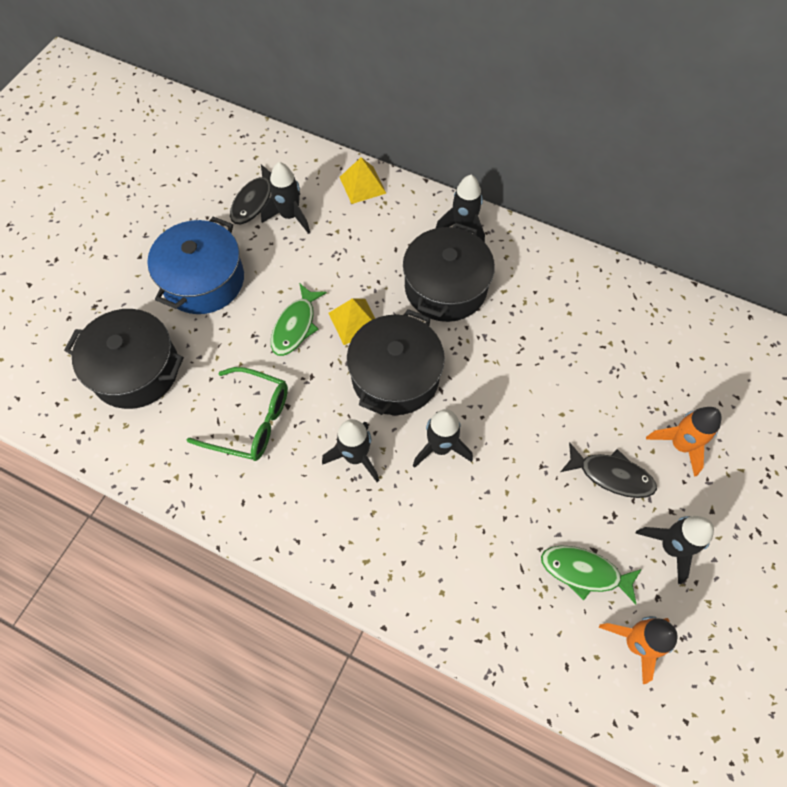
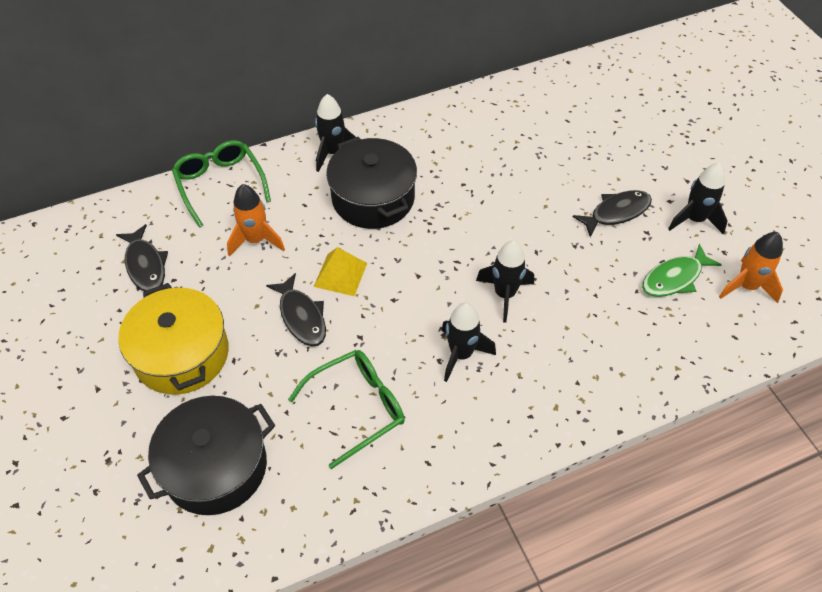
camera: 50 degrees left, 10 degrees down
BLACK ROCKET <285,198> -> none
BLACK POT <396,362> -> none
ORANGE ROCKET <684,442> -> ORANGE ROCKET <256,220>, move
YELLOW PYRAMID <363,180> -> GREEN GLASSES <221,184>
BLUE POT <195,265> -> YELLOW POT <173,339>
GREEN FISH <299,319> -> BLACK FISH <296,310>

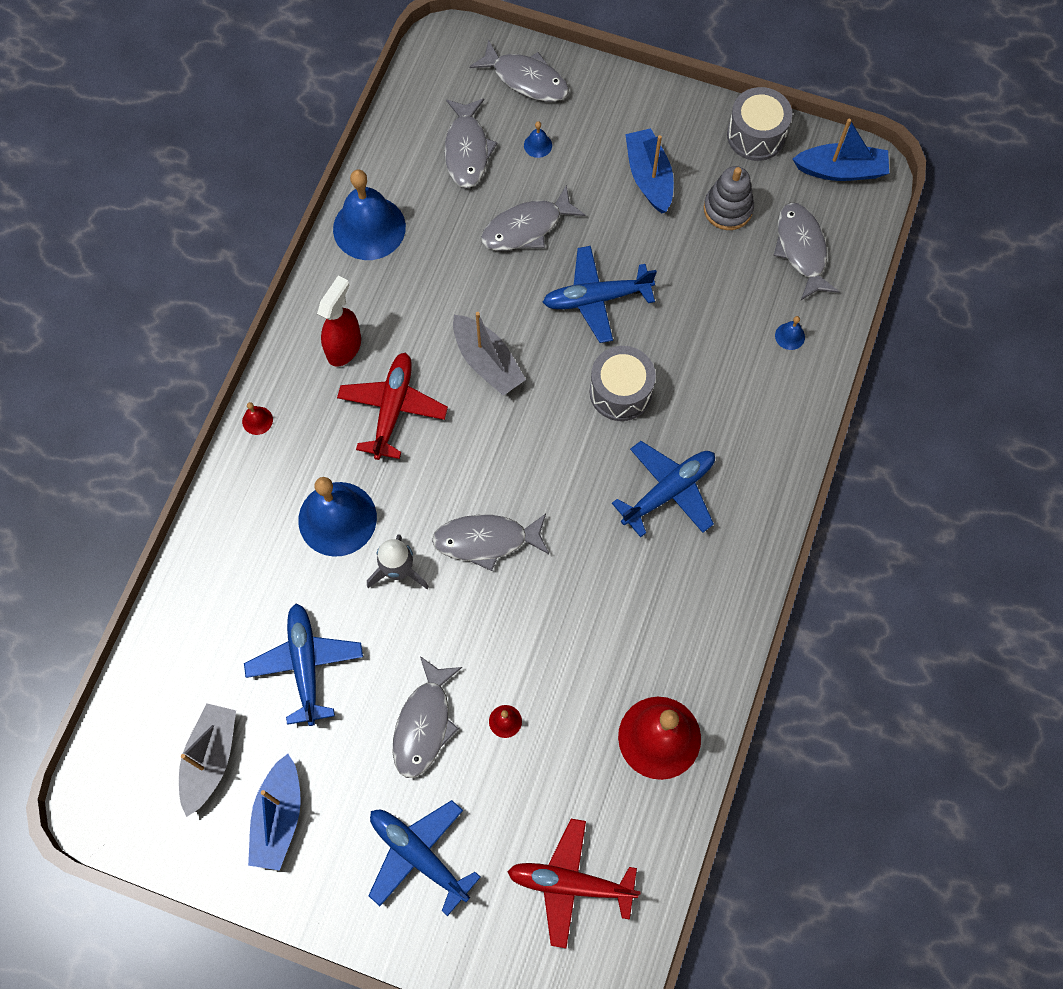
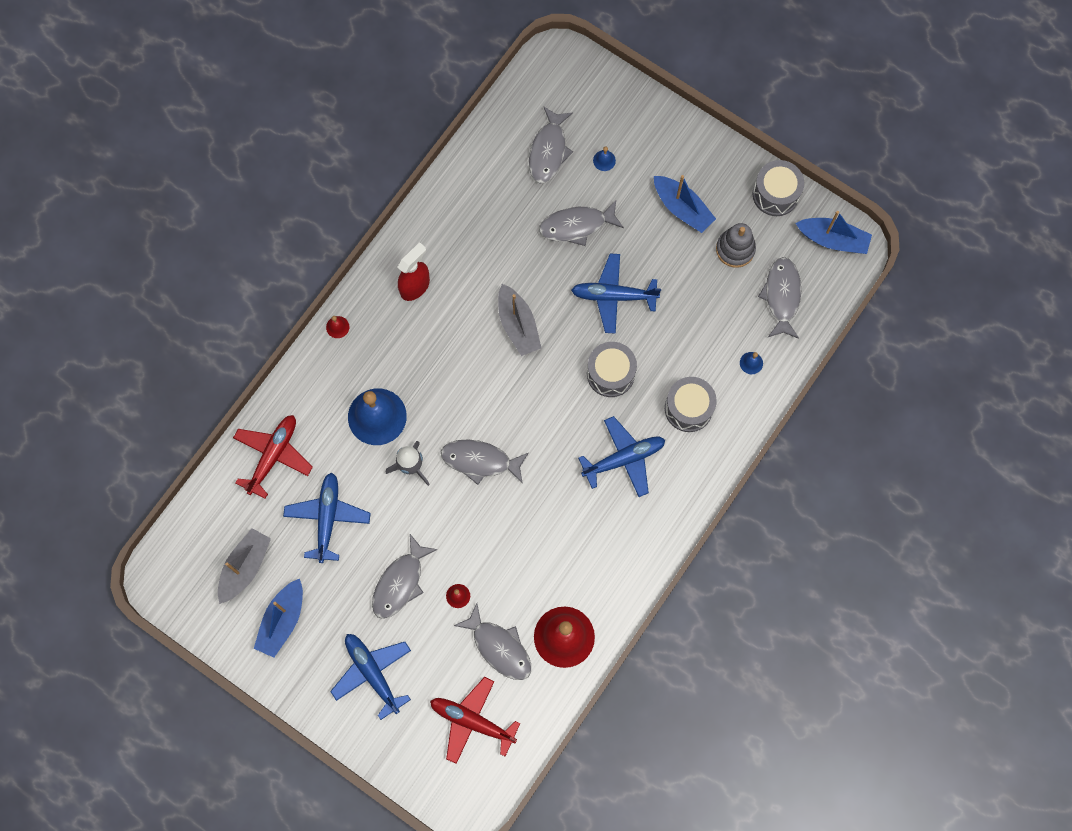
camera: 15 degrees right, 5 degrees up
BLUE BELL <369,214> -> none
none -> GREY DRUM <691,404>
RED PLANE <392,406> -> RED PLANE <273,457>, move
GREY FISH <519,70> -> GREY FISH <492,641>, move
BLUE BOAT <649,170> -> BLUE BOAT <685,204>, 135 degrees clockwise

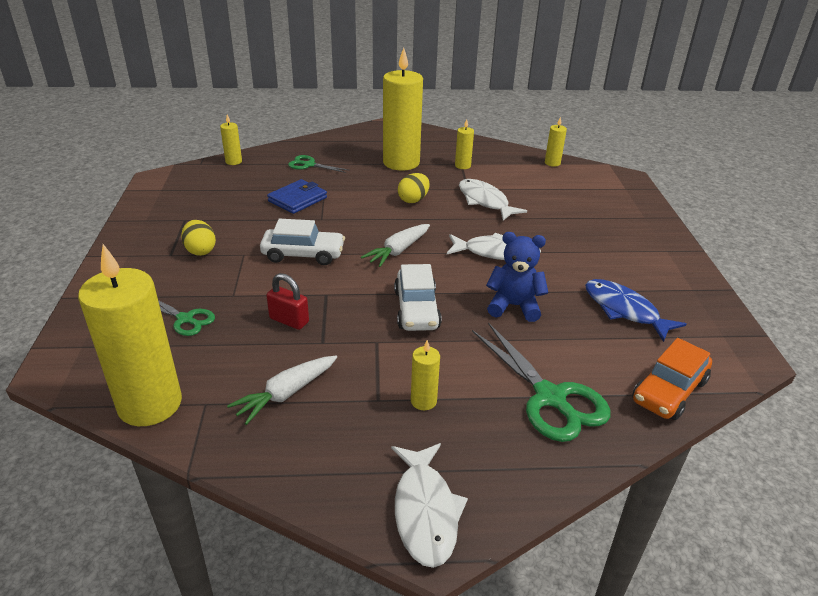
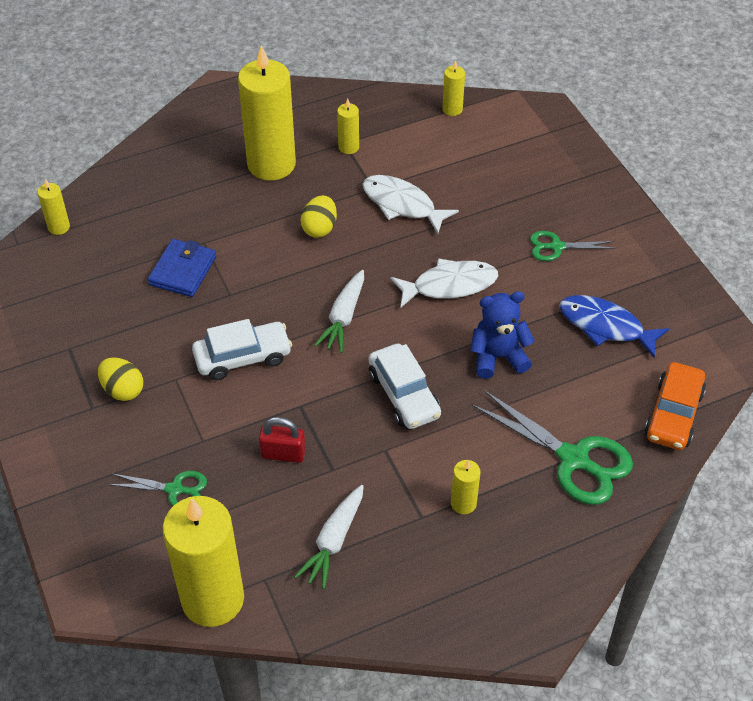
camera: 20 degrees left, 15 degrees up
WHITE FISH <429,505> -> none
GREEN SCISSORS <318,164> -> GREEN SCISSORS <573,246>, move

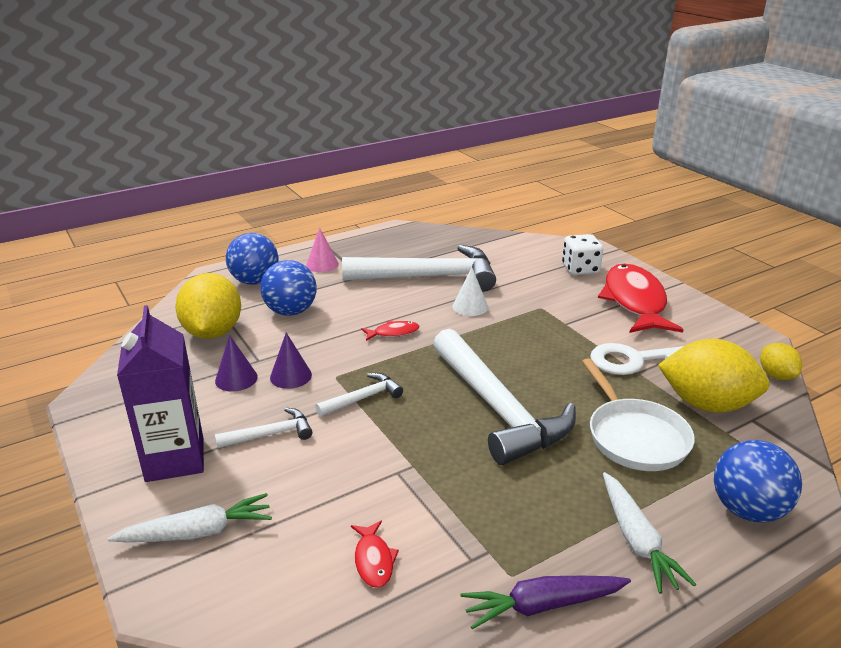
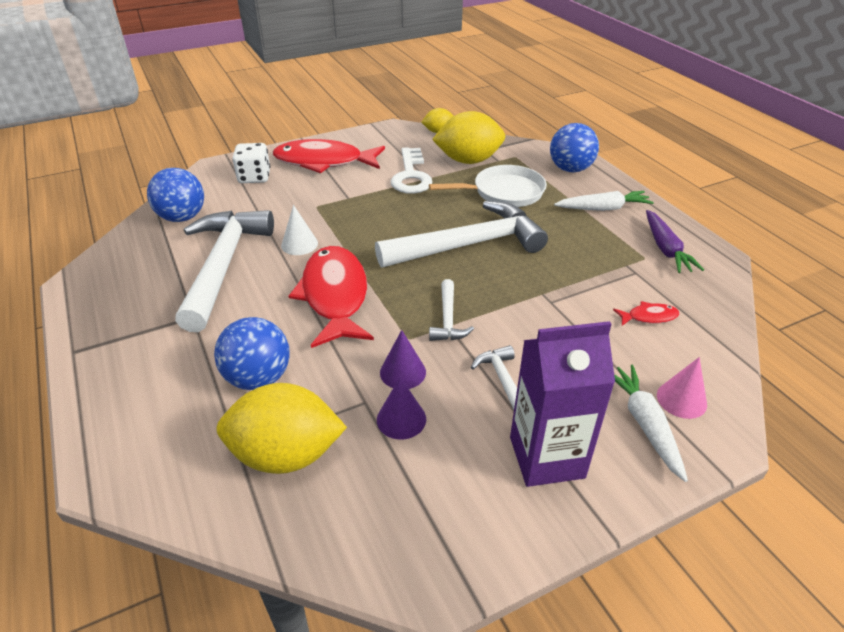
camera: 85 degrees left, 10 degrees up
BLUE BALL <252,259> -> BLUE BALL <175,195>, move
PINK CONE <322,249> -> PINK CONE <682,388>, move
WHITE HAMMER <359,395> -> WHITE HAMMER <451,310>, 150 degrees counterclockwise
YELLOW LEMON <714,375> -> YELLOW LEMON <468,137>, 60 degrees clockwise
RED FISH <390,331> -> RED FISH <331,297>, x2.40

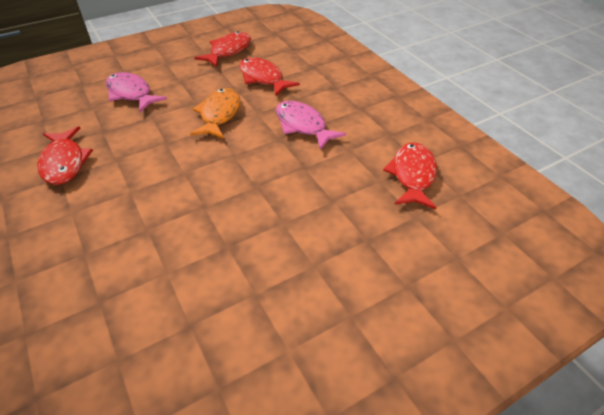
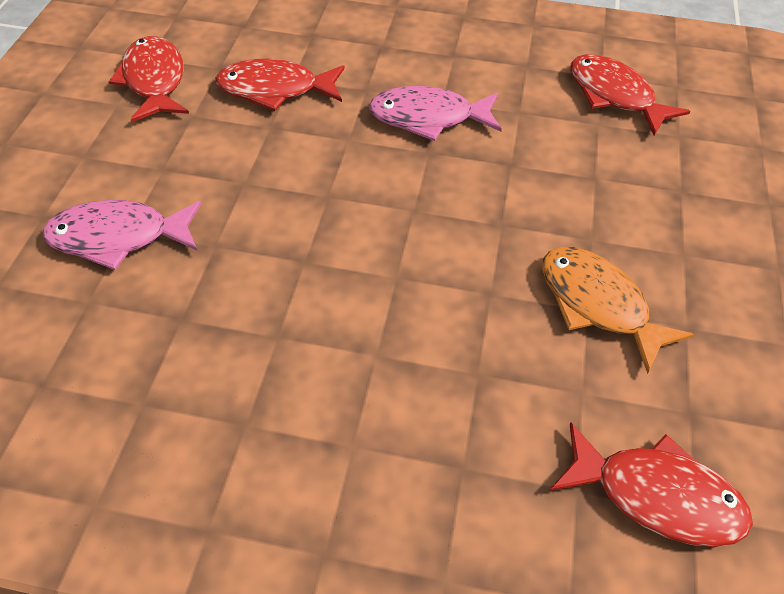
camera: 50 degrees left, 5 degrees up
RED FISH <65,155> -> RED FISH <651,484>, move
ORANGE FISH <215,113> -> ORANGE FISH <618,310>, move

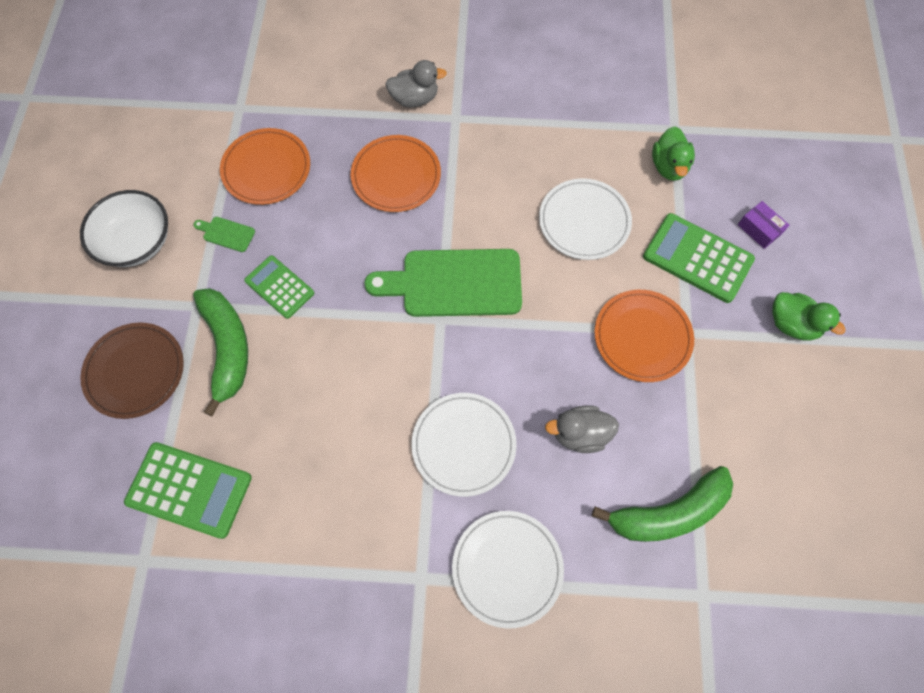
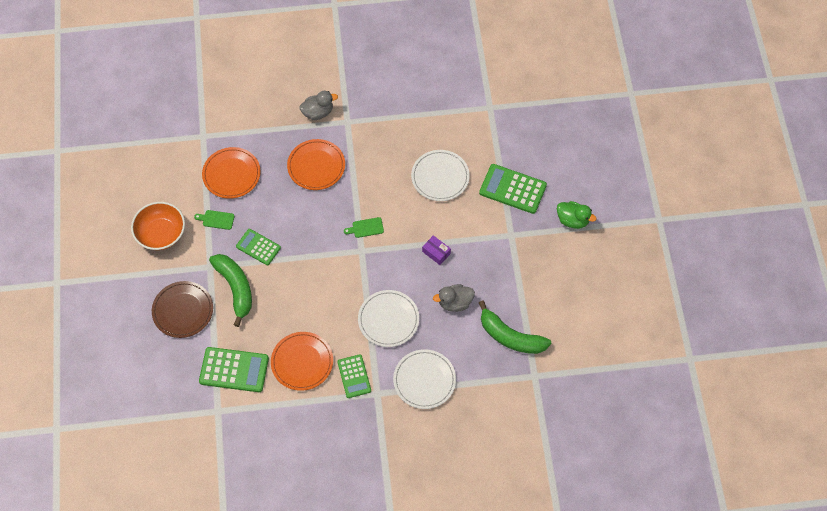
camera: 10 degrees left, 5 degrees down
GREEN DUCK <673,153> -> none
none -> GREEN CALCULATOR <354,376>
ORANGE PLATE <644,336> -> ORANGE PLATE <302,361>, move
PURPLE BOX <764,225> -> PURPLE BOX <436,250>, move
WHITE BOWL <124,228> -> ORANGE BOWL <158,226>
GREEN BANANA <662,504> -> GREEN BANANA <515,327>, 60 degrees clockwise
GREEN CUTTING BOARD <443,283> -> GREEN CUTTING BOARD <364,227>, x0.41

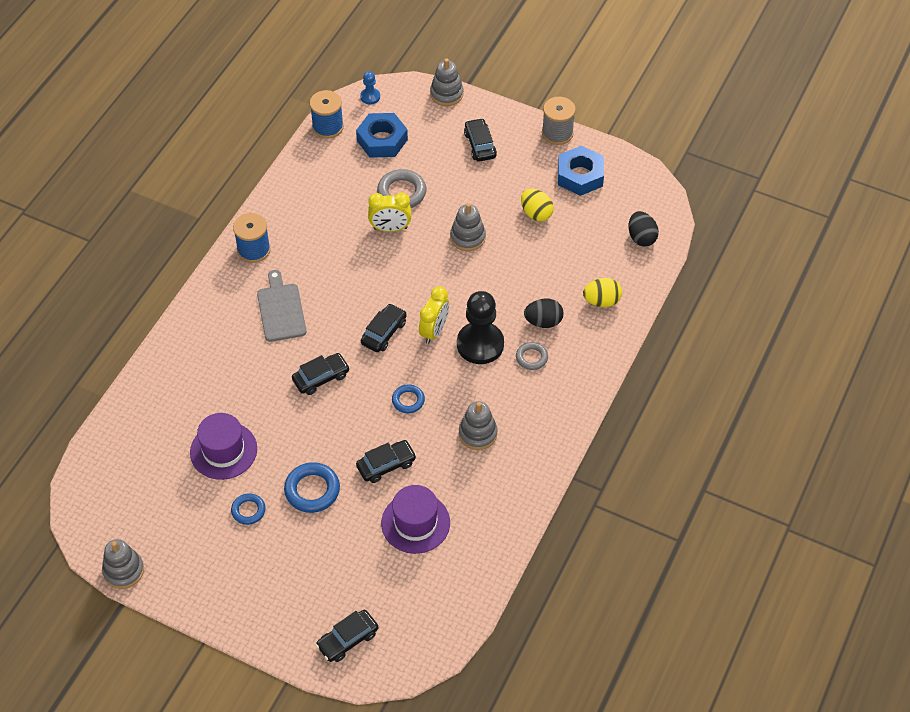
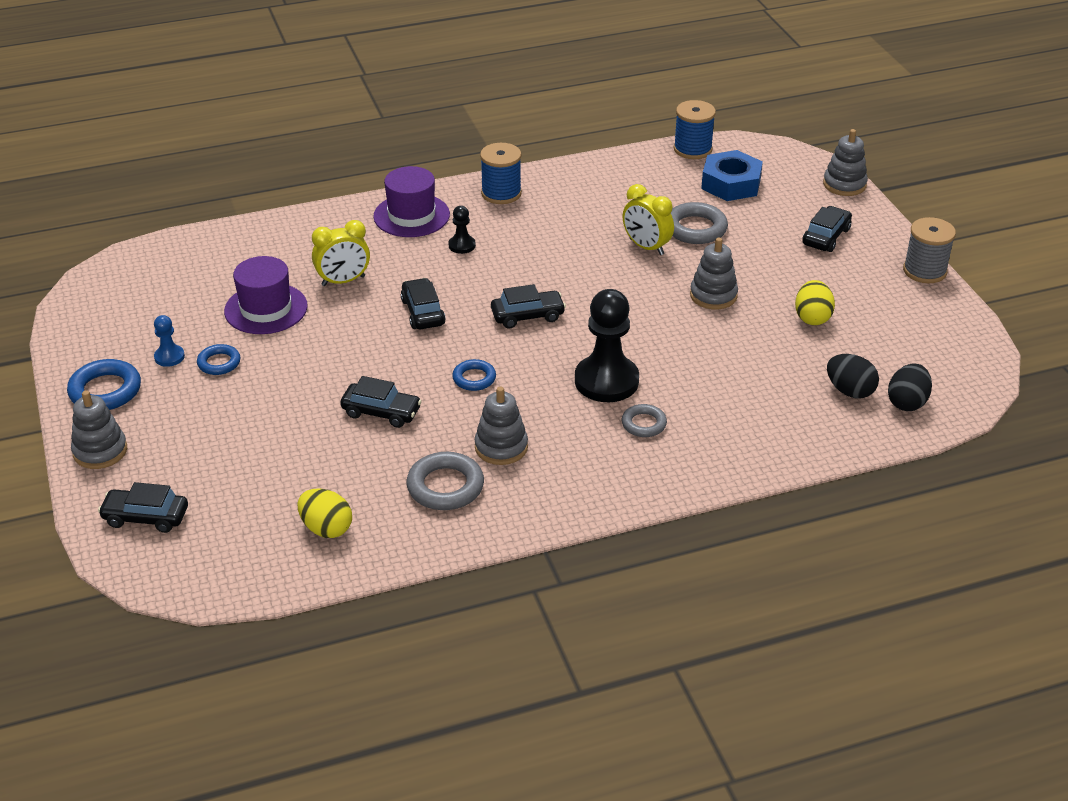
camera: 45 degrees right, 15 degrees down
BLUE NUT <581,171> -> none
none -> GREY RING <445,481>
GREY STACKING TOY <123,564> -> GREY STACKING TOY <99,429>, move
BLUE RING <312,487> -> BLUE RING <104,384>, move
BLUE PAWN <370,87> -> BLUE PAWN <169,341>, move
PURPLE HAT <415,519> -> PURPLE HAT <411,201>, move
YELLOW CLOCK <434,315> -> YELLOW CLOCK <341,253>, move
BLACK EGG <543,313> -> BLACK EGG <853,376>, move
YELLOW EGG <602,292> -> YELLOW EGG <324,513>, move
GREY CUTTING BOARD <282,306> -> BLACK PAWN <462,230>
BLACK CAR <321,374> -> BLACK CAR <423,303>, 120 degrees counterclockwise

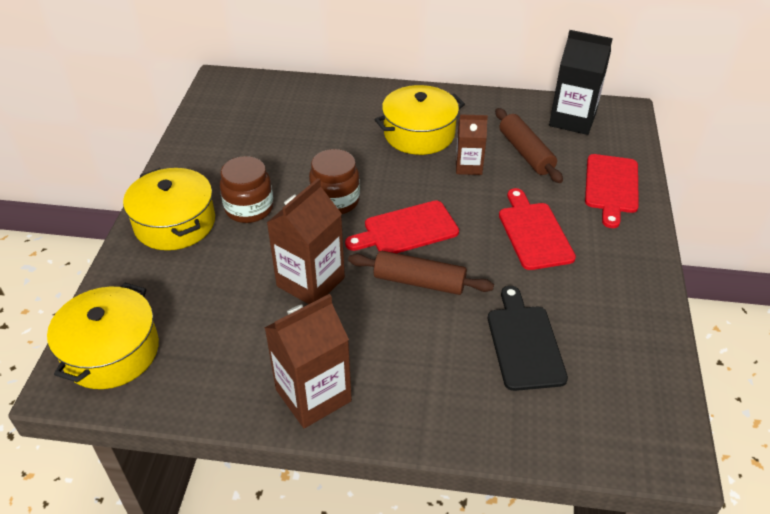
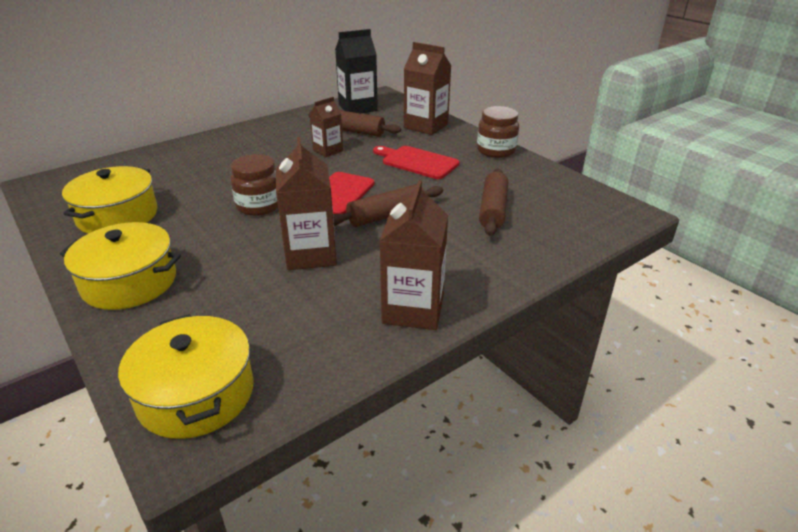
camera: 45 degrees left, 10 degrees down
BROWN JAR <247,189> -> BROWN JAR <498,132>, move
YELLOW POT <419,120> -> YELLOW POT <109,200>, move
BLACK CUTTING BOARD <528,338> -> BROWN ROLLING PIN <493,202>
RED CUTTING BOARD <612,191> -> BROWN CARTON <427,88>

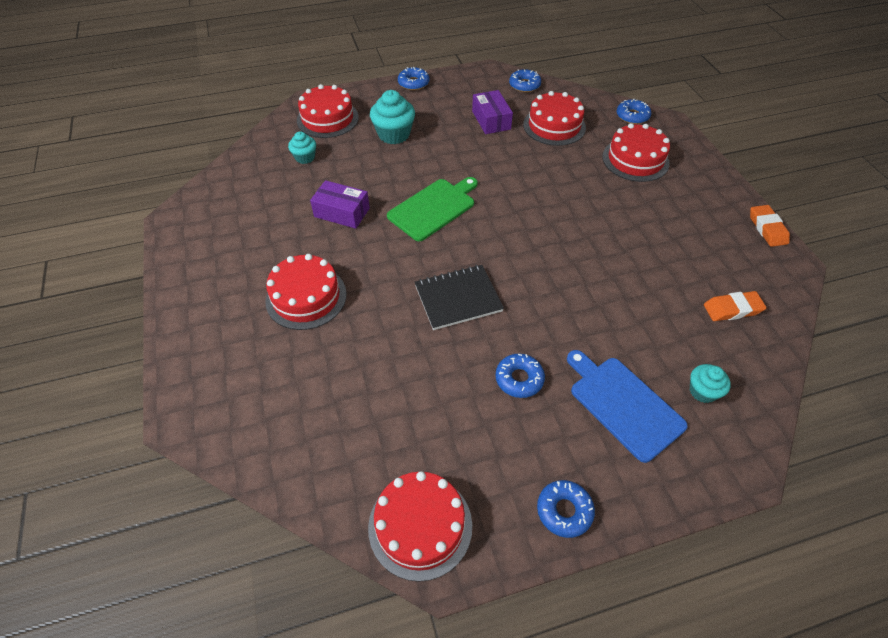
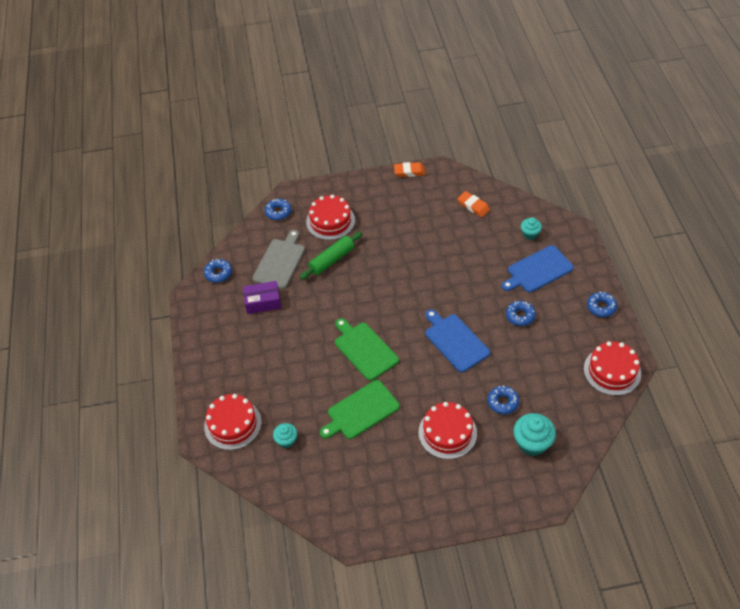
camera: 80 degrees left, 0 degrees up
none -> GREEN ROLLING PIN <331,256>
TURQUOISE CUPCAKE <392,117> -> TURQUOISE CUPCAKE <534,434>, move
BLUE DONUT <413,78> -> BLUE DONUT <503,400>, move
PURPLE BOX <340,204> -> GREEN CUTTING BOARD <360,409>
BLACK NOTEBOOK <459,297> -> BLUE CUTTING BOARD <457,340>
RED CAKE <554,118> -> GREY CUTTING BOARD <278,259>
ORANGE ERASER <735,306> -> ORANGE ERASER <474,204>, 45 degrees counterclockwise

